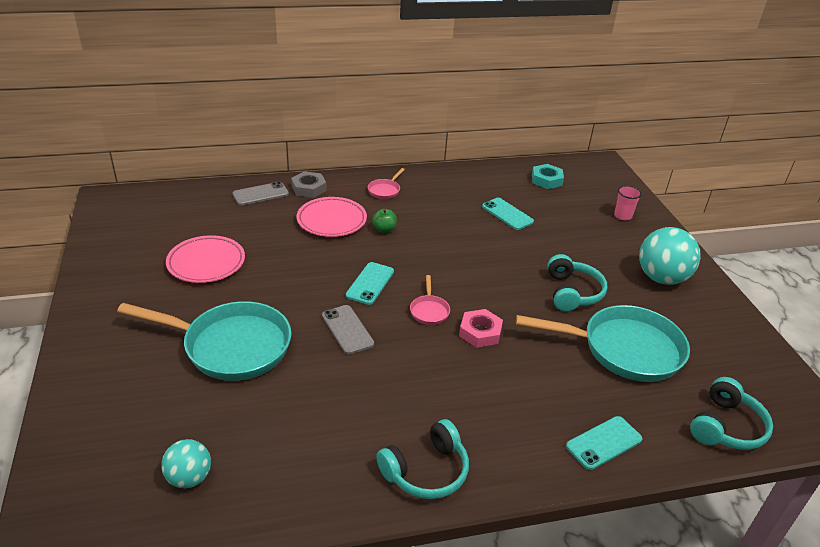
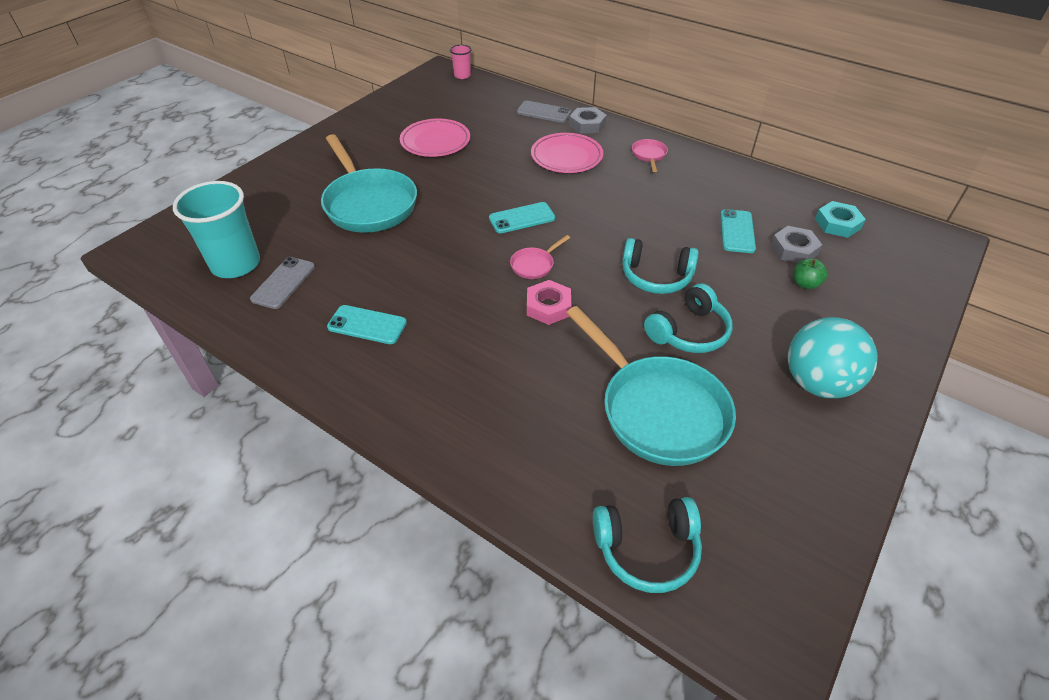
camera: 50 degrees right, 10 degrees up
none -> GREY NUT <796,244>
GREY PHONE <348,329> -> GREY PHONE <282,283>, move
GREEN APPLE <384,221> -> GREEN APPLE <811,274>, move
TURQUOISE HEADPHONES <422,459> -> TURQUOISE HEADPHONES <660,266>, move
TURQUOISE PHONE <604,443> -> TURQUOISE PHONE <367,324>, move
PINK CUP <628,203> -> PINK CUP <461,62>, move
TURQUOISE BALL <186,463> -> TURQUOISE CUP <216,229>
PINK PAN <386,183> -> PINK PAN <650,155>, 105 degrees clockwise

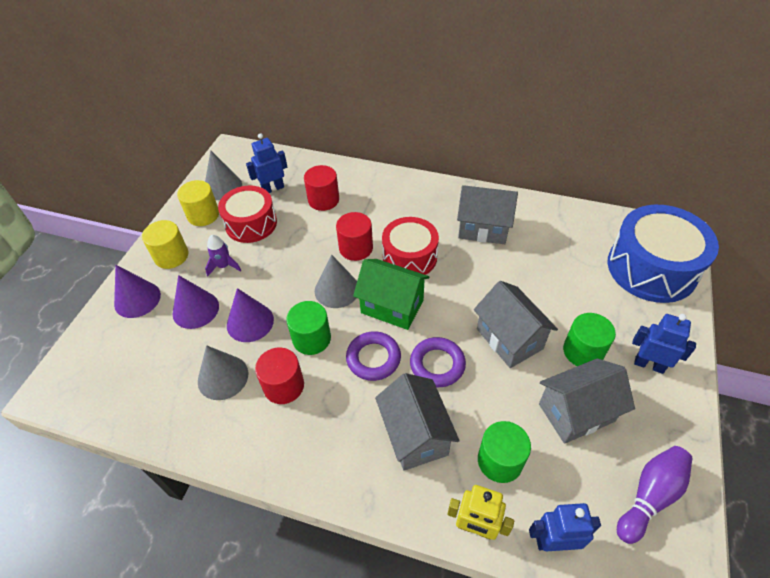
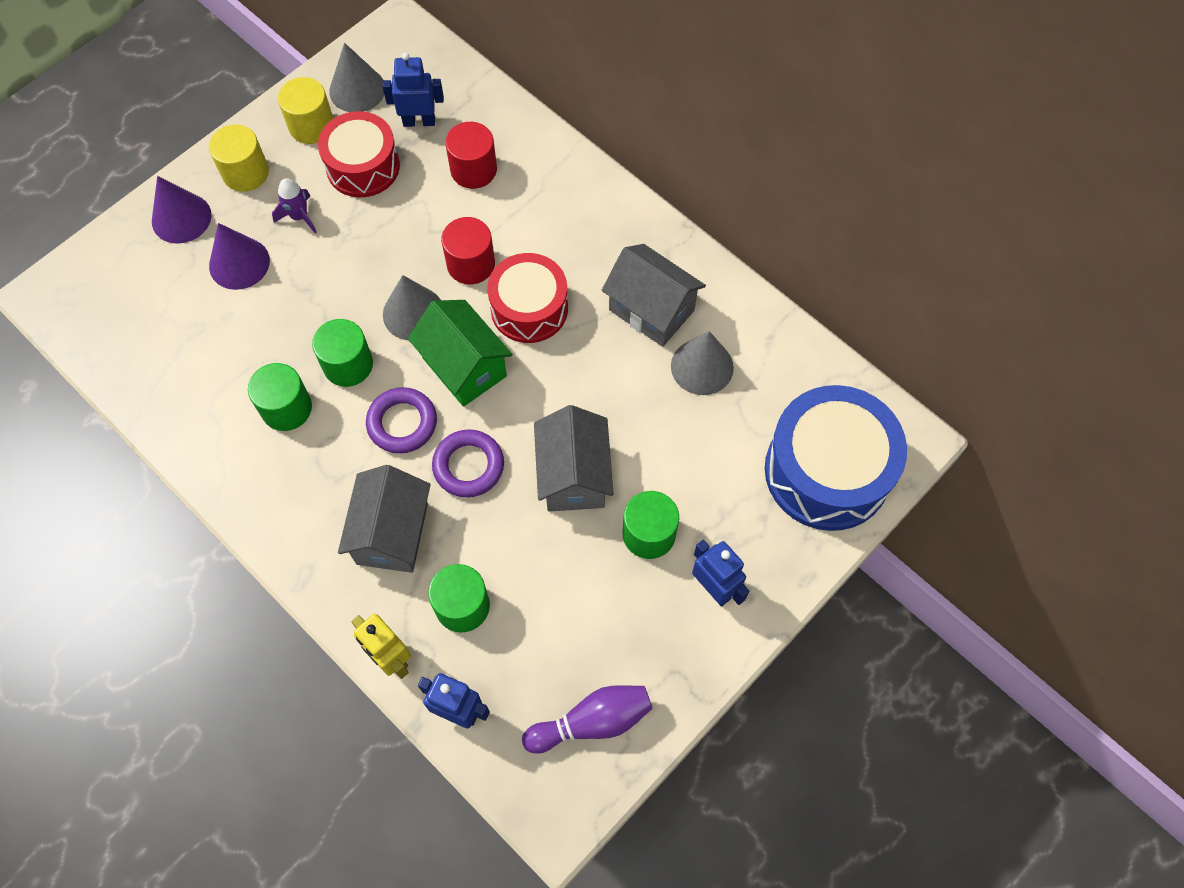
camera: 25 degrees right, 15 degrees up
PURPLE CONE <250,315> -> none
GREY HOUSE <587,401> -> none
GREY CONE <223,372> -> GREY CONE <702,363>, move
RED CYLINDER <279,376> -> GREEN CYLINDER <280,397>

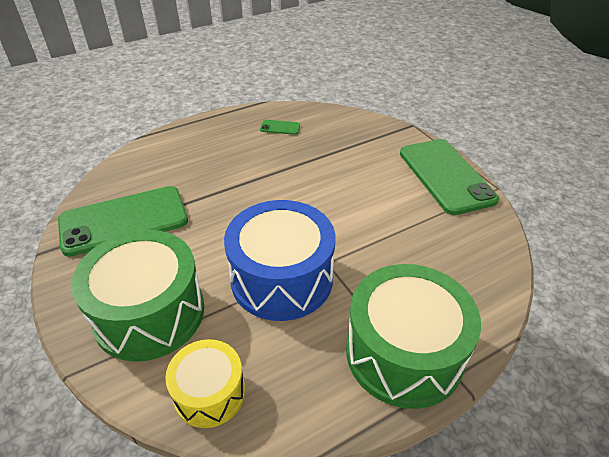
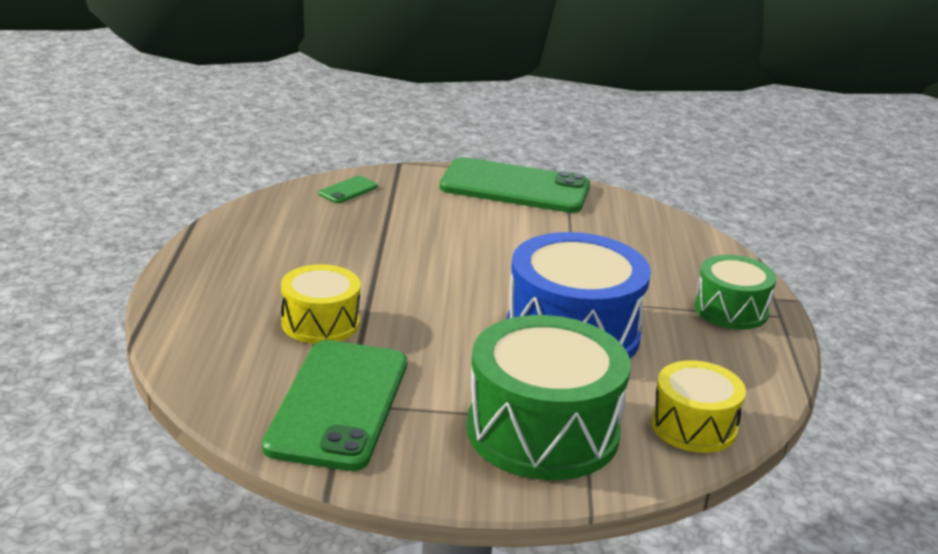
camera: 60 degrees left, 15 degrees down
none -> YELLOW DRUM <321,304>
GREEN PHONE <280,127> -> GREEN PHONE <348,189>, move
GREEN DRUM <413,336> -> GREEN DRUM <735,292>, x0.57

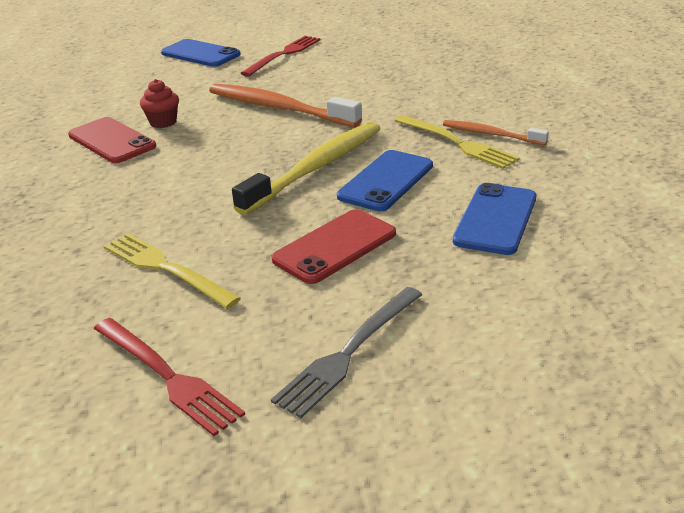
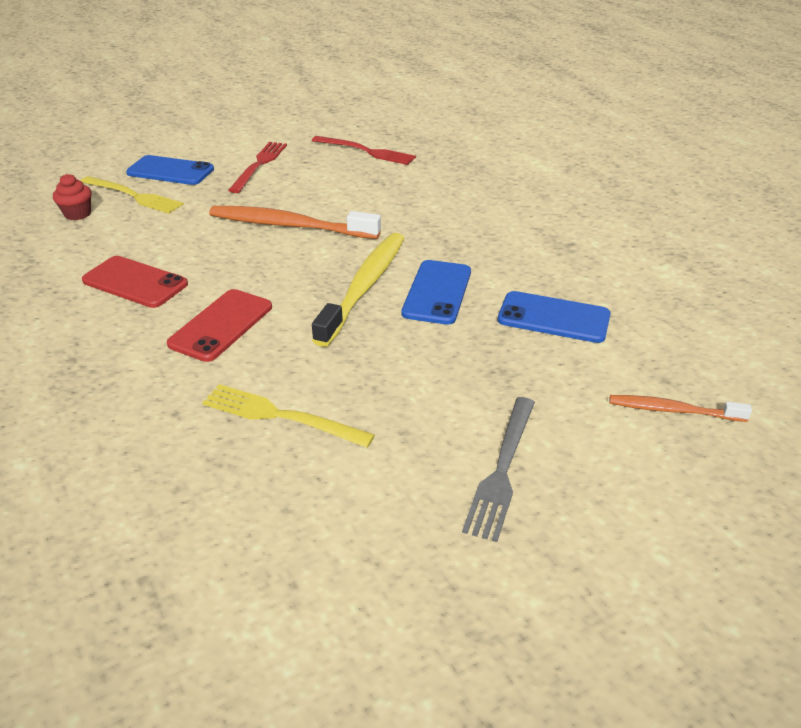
camera: 20 degrees left, 5 degrees up
RED FORK <169,377> -> RED FORK <364,150>, move
RED CUPCAKE <159,103> -> RED CUPCAKE <72,197>, move
RED PHONE <333,246> -> RED PHONE <219,325>, move
YELLOW FORK <457,142> -> YELLOW FORK <132,195>, move
ORANGE TOOTHBRUSH <496,132> -> ORANGE TOOTHBRUSH <680,408>, move
BLUE PHONE <494,219> -> BLUE PHONE <554,317>, 75 degrees counterclockwise

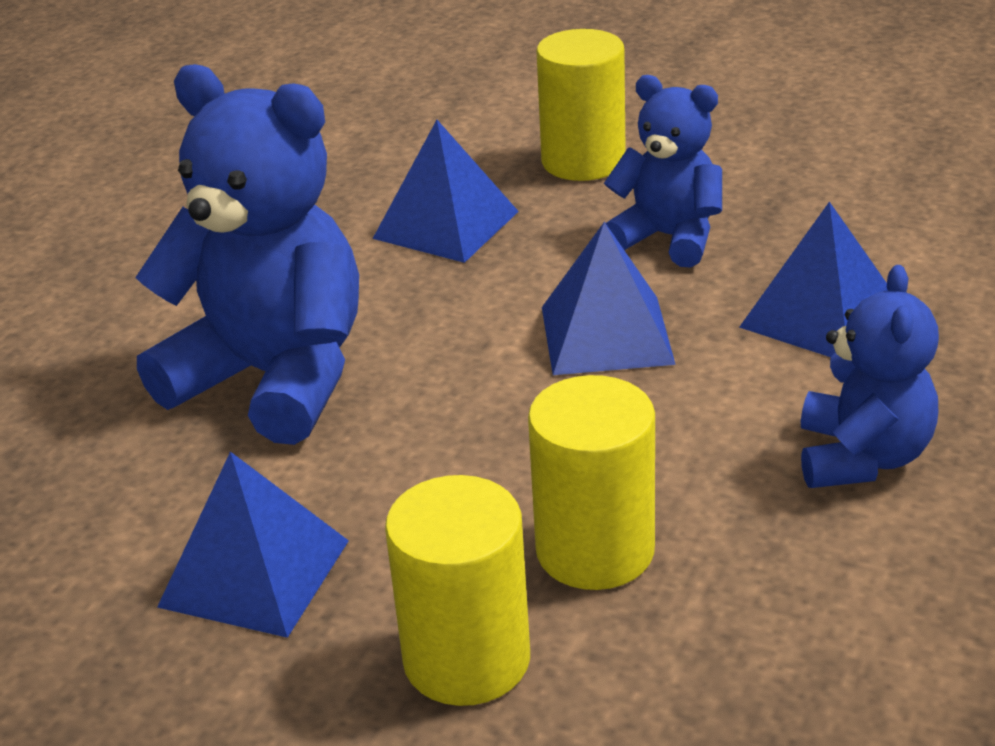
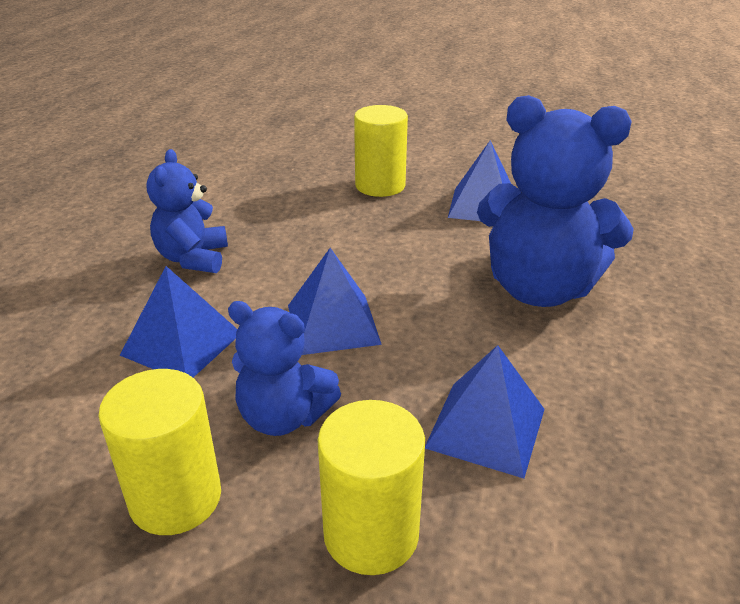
camera: 170 degrees right, 0 degrees up
YELLOW CYLINDER <591,482> -> YELLOW CYLINDER <160,452>, move

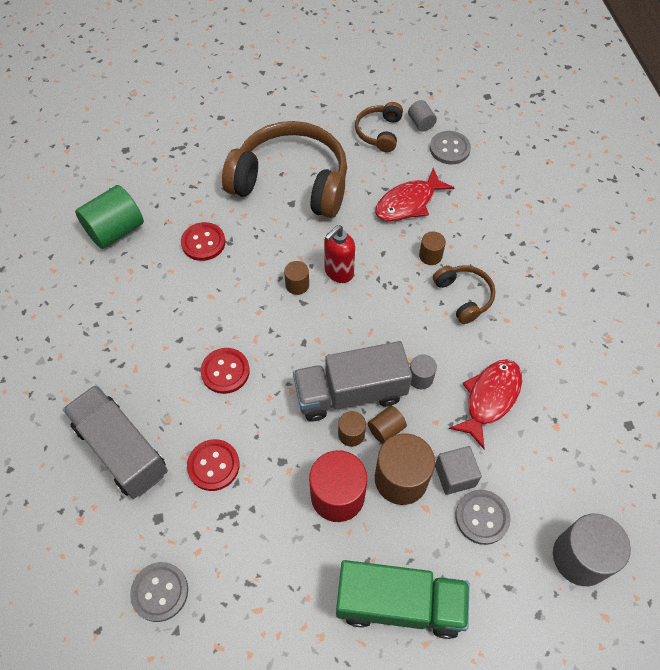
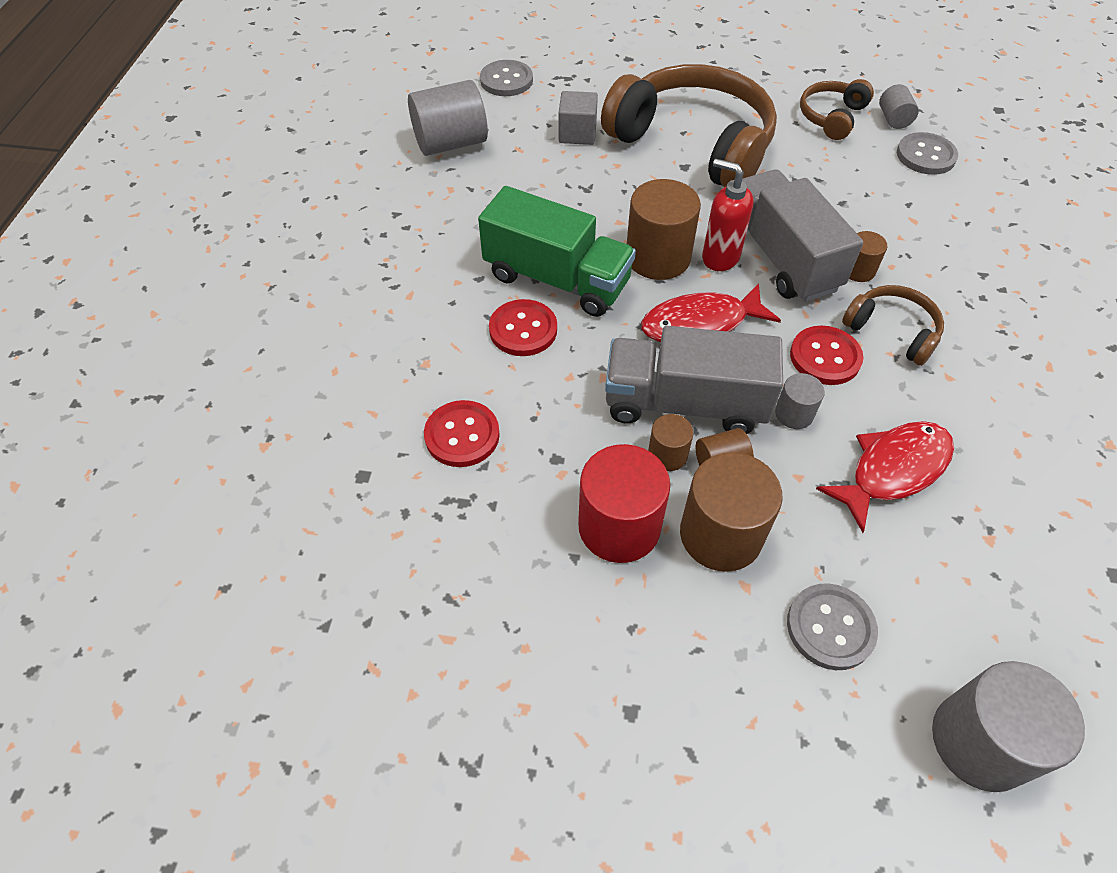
camera: 20 degrees right, 5 degrees down
GREY TRUCK <115,442> -> GREY TRUCK <802,236>, move
GREY BUTTON <159,592> -> GREY BUTTON <506,78>, move
RED BUTTON <203,241> -> RED BUTTON <826,355>, move
GREEN TRUCK <403,599> -> GREEN TRUCK <557,251>, move
RED FISH <414,194> -> RED FISH <711,312>, move
GREY CUBE <458,470> -> GREY CUBE <578,118>, move
GREEN CYLINDER <109,217> -> GREY CYLINDER <448,118>
RED SOAP DISPENSER <339,254> -> RED SOAP DISPENSER <728,215>, 60 degrees clockwise
BROWN HEADPHONES <464,294> -> BROWN HEADPHONES <893,325>, 45 degrees counterclockwise
BROWN CYLINDER <296,278> -> BROWN CYLINDER <664,229>, x1.95

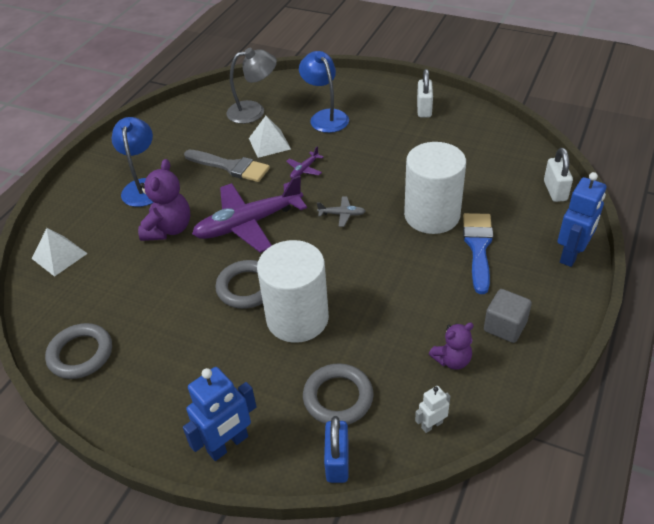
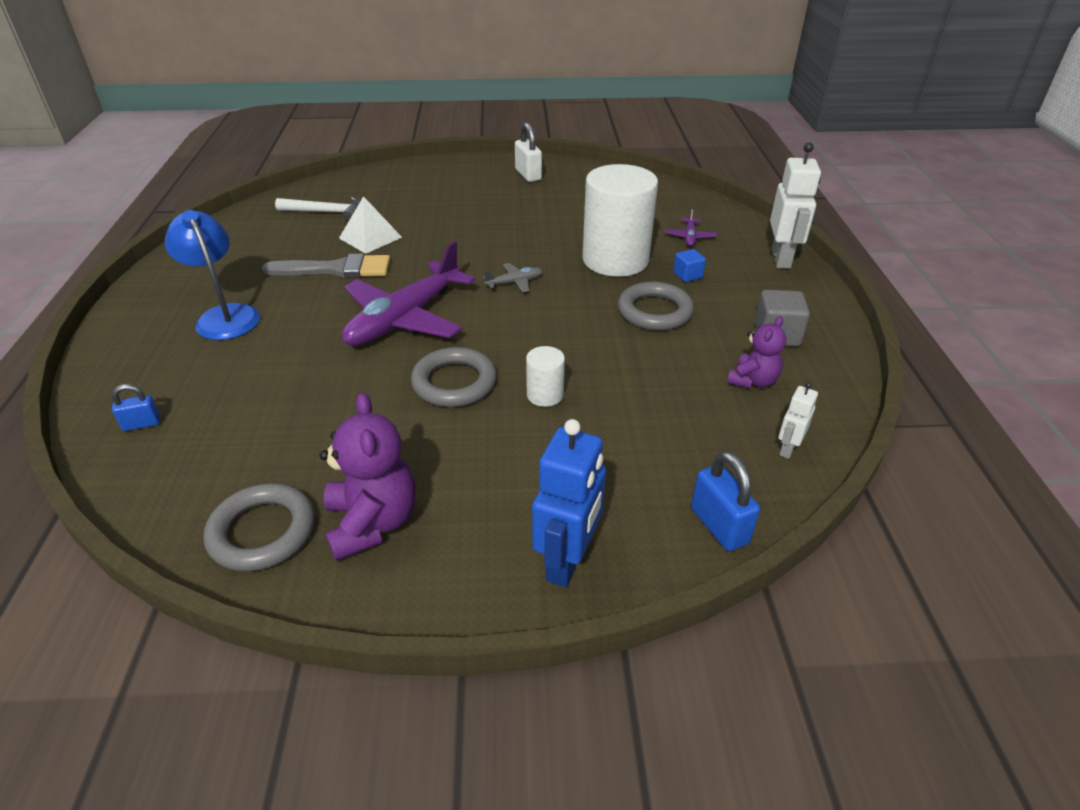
camera: 30 degrees left, 5 degrees down
BLUE LAMP <324,92> -> none
WHITE PADLOCK <558,175> -> none
PURPLE TEDDY BEAR <164,200> -> PURPLE TEDDY BEAR <367,477>, move
PURPLE PLANE <304,162> -> PURPLE PLANE <691,227>, move
GREY RING <338,394> -> GREY RING <656,306>, move
WHITE PYRAMID <60,252> -> BLUE PADLOCK <136,407>
GREY LAMP <251,86> -> WHITE HAMMER <317,209>
BLUE BRUSH <478,253> -> BLUE CUBE <689,265>
BLUE ROBOT <582,219> -> WHITE ROBOT <795,205>
WHITE CYLINDER <293,291> -> WHITE CYLINDER <545,376>, x0.44

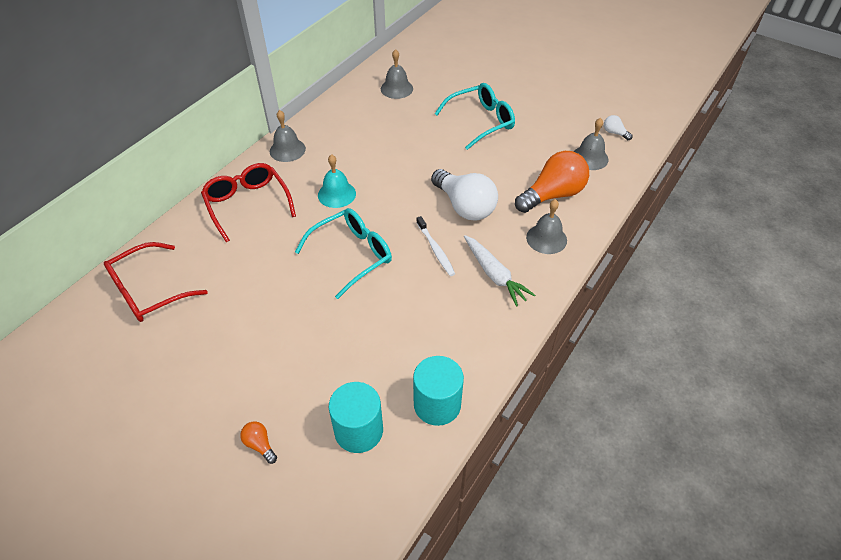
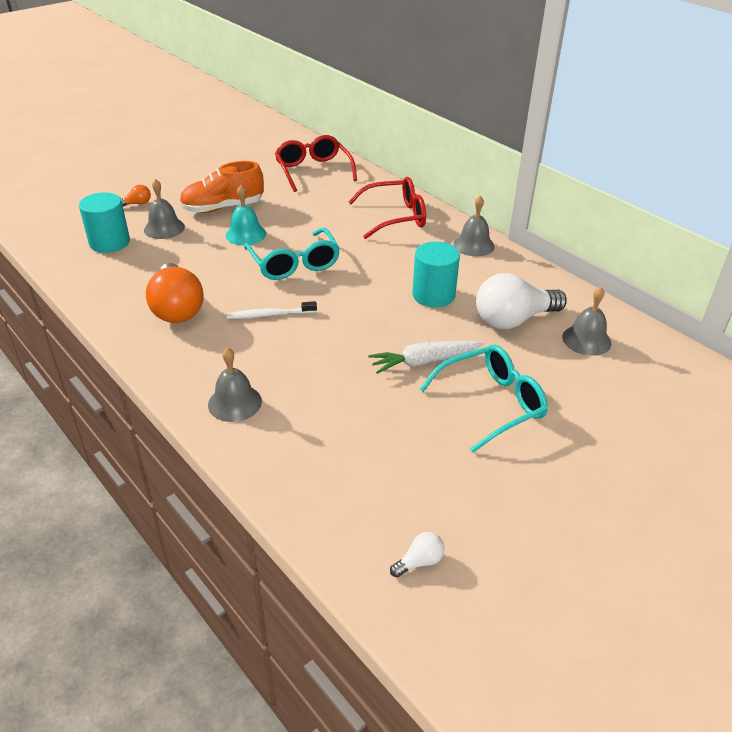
camera: 105 degrees right, 10 degrees down
none -> ORANGE SHOE <221,187>
TURQUOISE BELL <337,181> -> TURQUOISE BELL <246,215>, move
TURQUOISE CYLINDER <438,391> -> TURQUOISE CYLINDER <436,274>, move
WHITE LIGHT BULB <464,195> -> WHITE LIGHT BULB <521,301>, move
WHITE CARROT <499,270> -> WHITE CARROT <426,357>, move
ORANGE LIGHT BULB <552,182> -> ORANGE LIGHT BULB <175,293>, move
GREY BELL <591,144> -> GREY BELL <164,209>, move
TURQUOISE GLASSES <475,116> -> TURQUOISE GLASSES <484,399>, 105 degrees counterclockwise

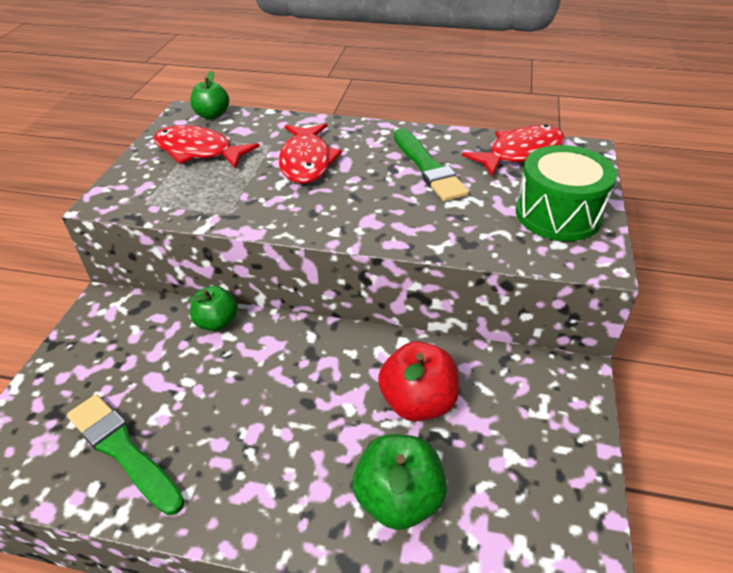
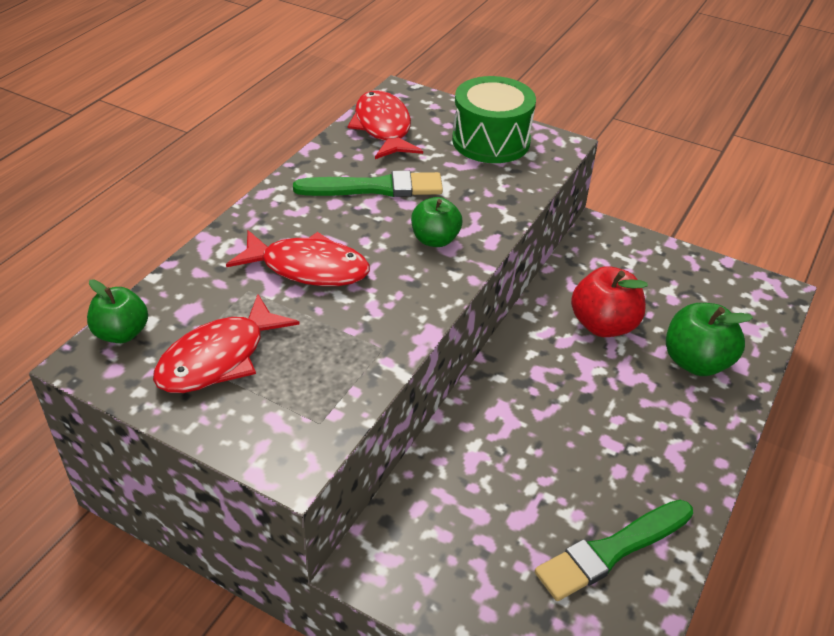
camera: 75 degrees left, 0 degrees up
GREEN APPLE <213,308> -> GREEN APPLE <436,222>, move

